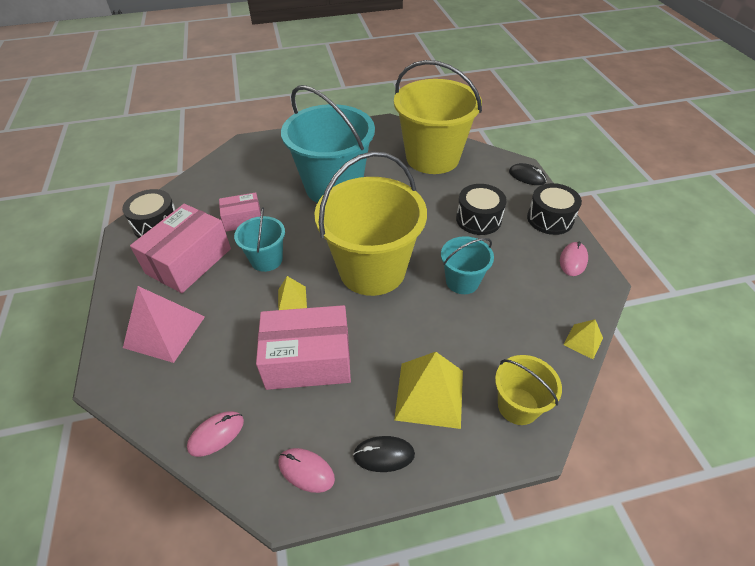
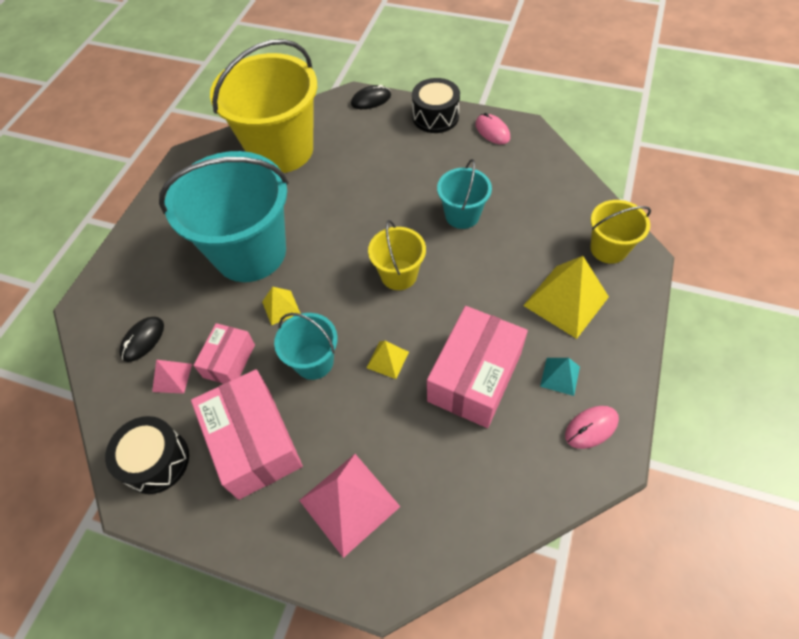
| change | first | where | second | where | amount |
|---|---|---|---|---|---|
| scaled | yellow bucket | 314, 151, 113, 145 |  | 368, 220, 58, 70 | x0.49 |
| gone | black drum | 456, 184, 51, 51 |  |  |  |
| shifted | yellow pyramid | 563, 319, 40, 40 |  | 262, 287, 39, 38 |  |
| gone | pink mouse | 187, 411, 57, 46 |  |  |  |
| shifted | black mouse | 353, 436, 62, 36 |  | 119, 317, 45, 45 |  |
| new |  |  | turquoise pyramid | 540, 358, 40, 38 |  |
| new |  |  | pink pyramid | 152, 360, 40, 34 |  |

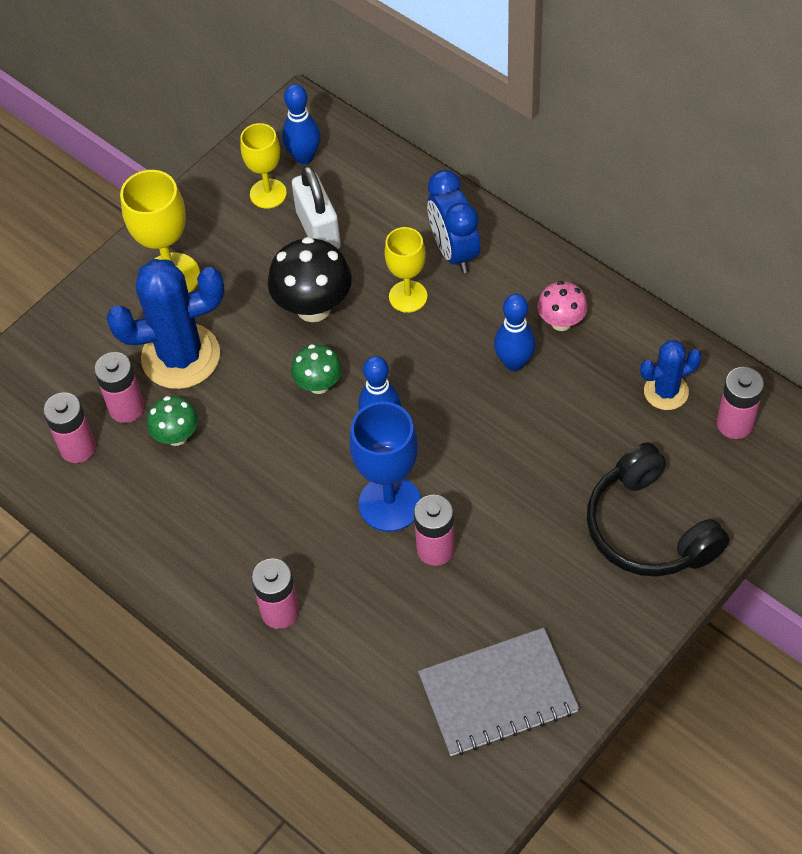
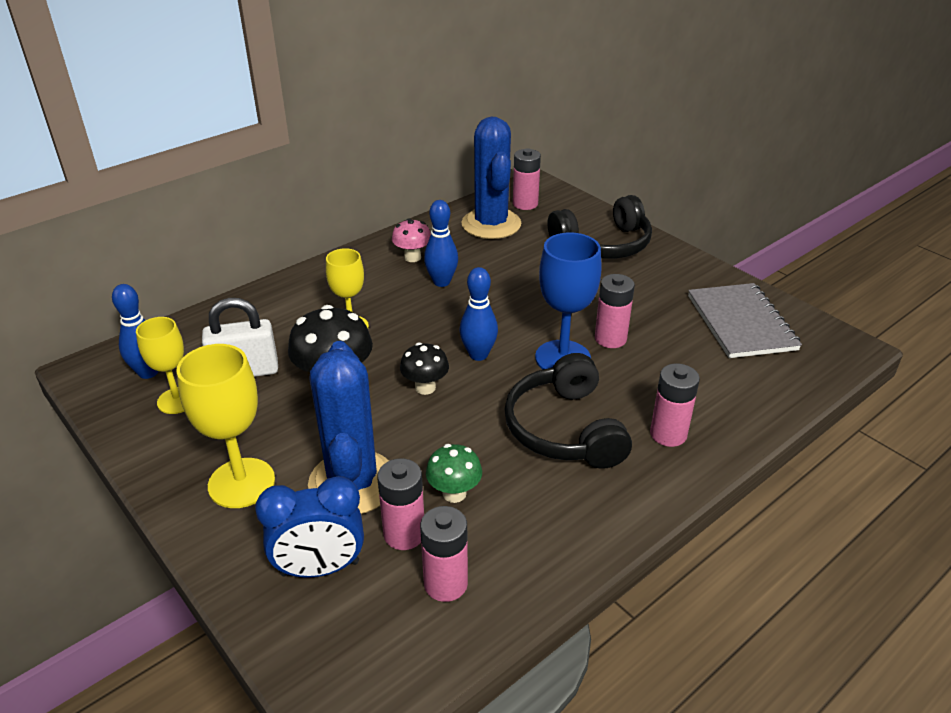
| change | first | where | second | where | amount |
|---|---|---|---|---|---|
| shifted | blue clock | 427, 170, 53, 103 |  | 255, 476, 109, 101 |  |
| scaled | blue cactus | 640, 340, 62, 70 |  | 461, 116, 60, 123 | x1.83 |
| repainted | green mushroom | 291, 344, 51, 50 | black mushroom | 400, 343, 49, 52 |  |
| new |  |  | black headphones | 504, 353, 128, 116 |  |

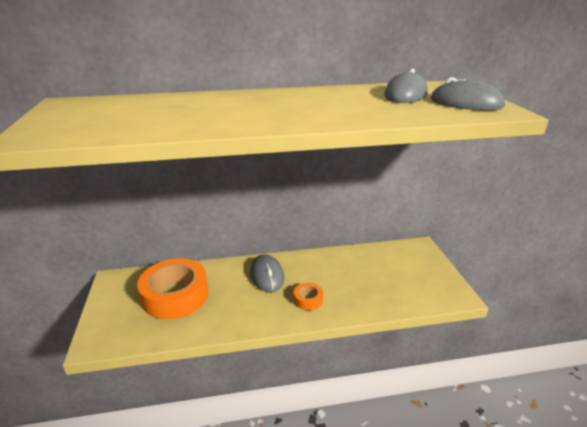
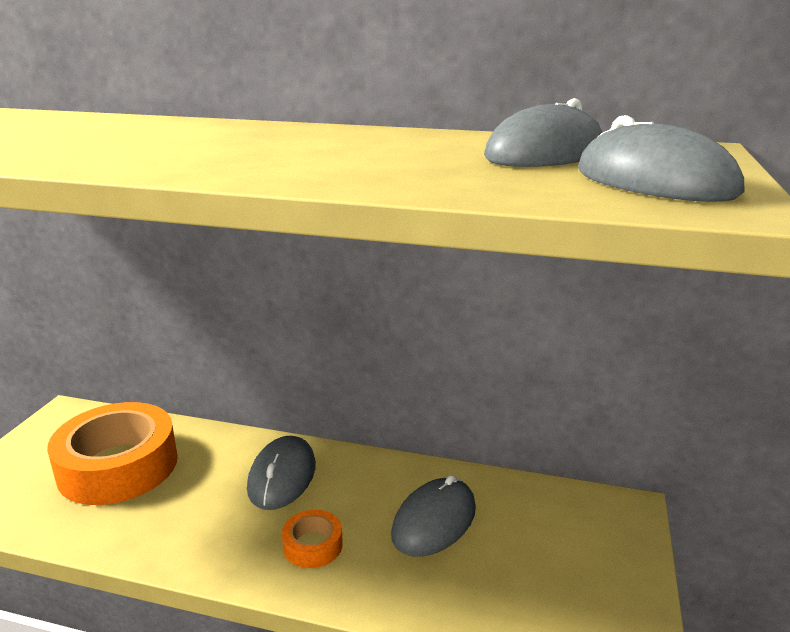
| change | first | where | second | where | amount |
|---|---|---|---|---|---|
| new |  |  | grey mouse | 391, 475, 85, 82 |  |

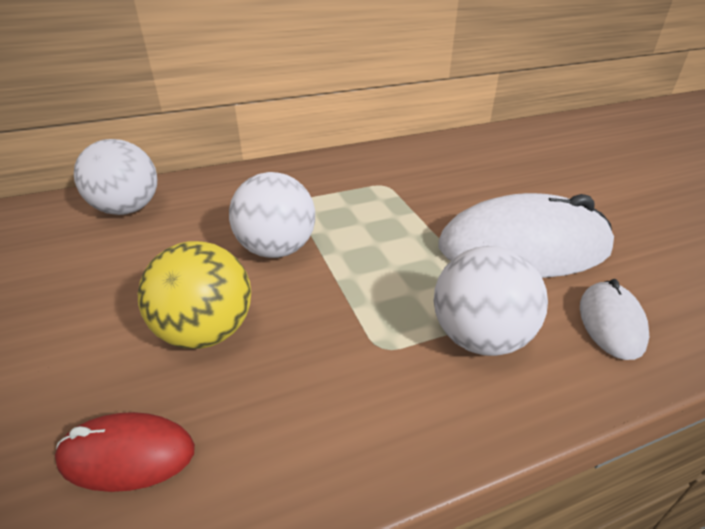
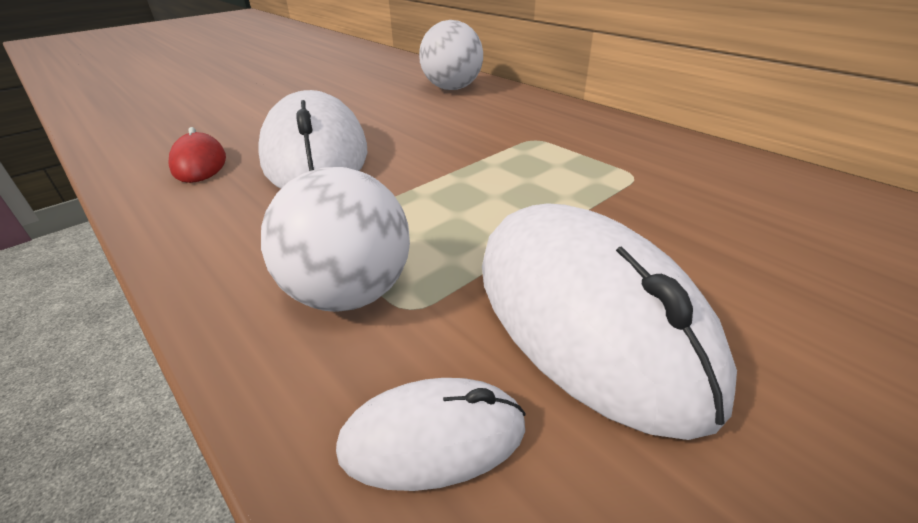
| change | first | where | second | where | amount |
|---|---|---|---|---|---|
| gone | white ball | 229, 172, 86, 86 |  |  |  |
| swapped | yellow ball | 138, 241, 113, 108 | white mouse | 258, 90, 110, 99 |  |

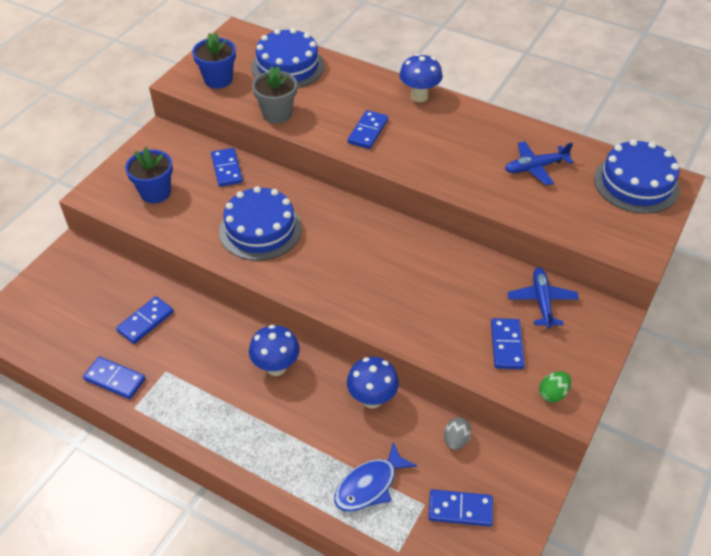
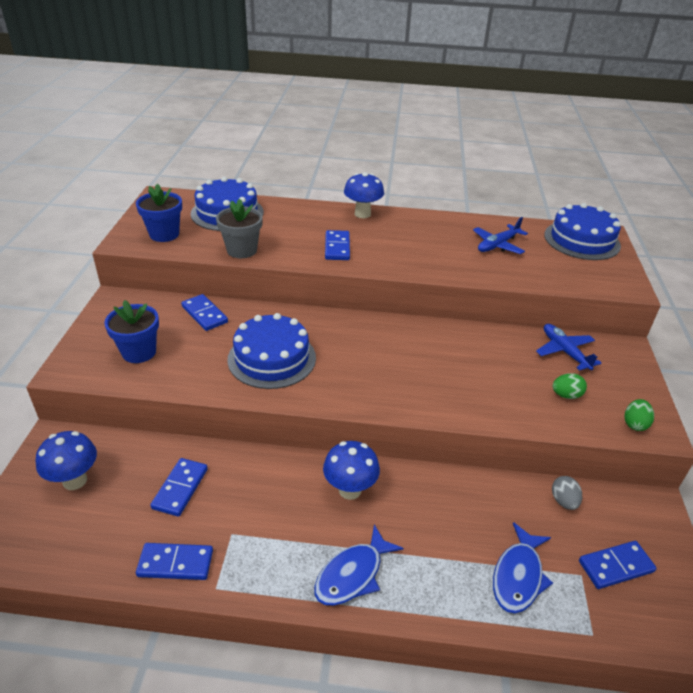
| change | first | where | second | where | amount |
|---|---|---|---|---|---|
| swapped | blue domino | 491, 318, 34, 51 | green egg | 553, 373, 34, 26 |  |
| shifted | blue mushroom | 347, 357, 52, 51 |  | 35, 431, 62, 59 |  |
| new |  |  | blue fish | 314, 524, 90, 81 |  |

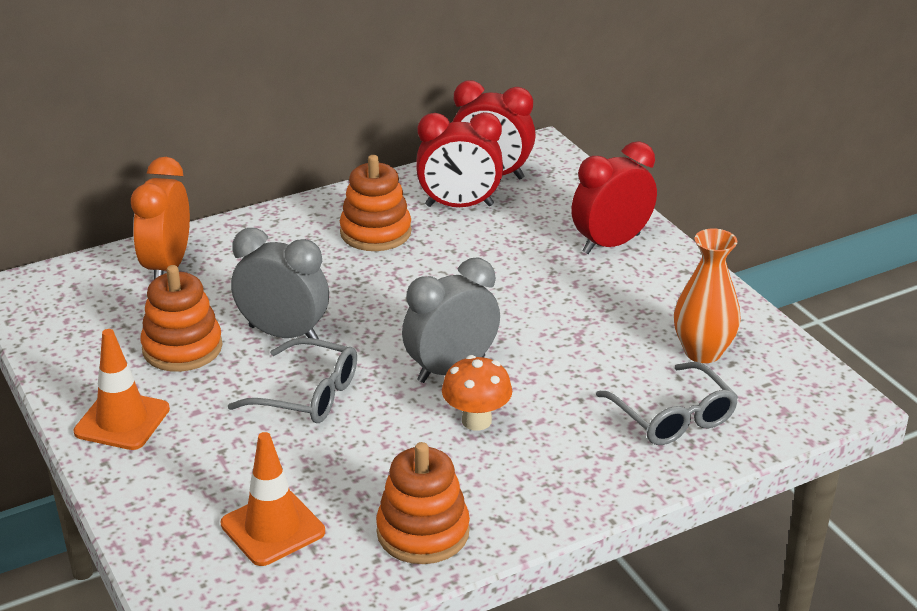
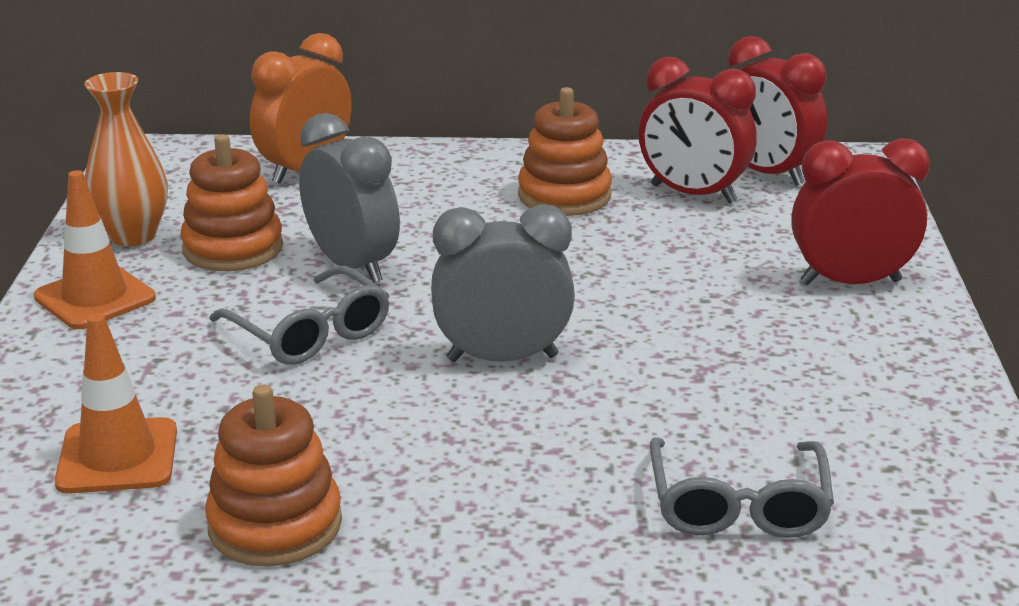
| change | first | where | second | where | amount |
|---|---|---|---|---|---|
| shifted | orange vase | 674, 229, 67, 134 |  | 84, 72, 84, 174 |  |
| gone | orange mushroom | 442, 355, 70, 76 |  |  |  |

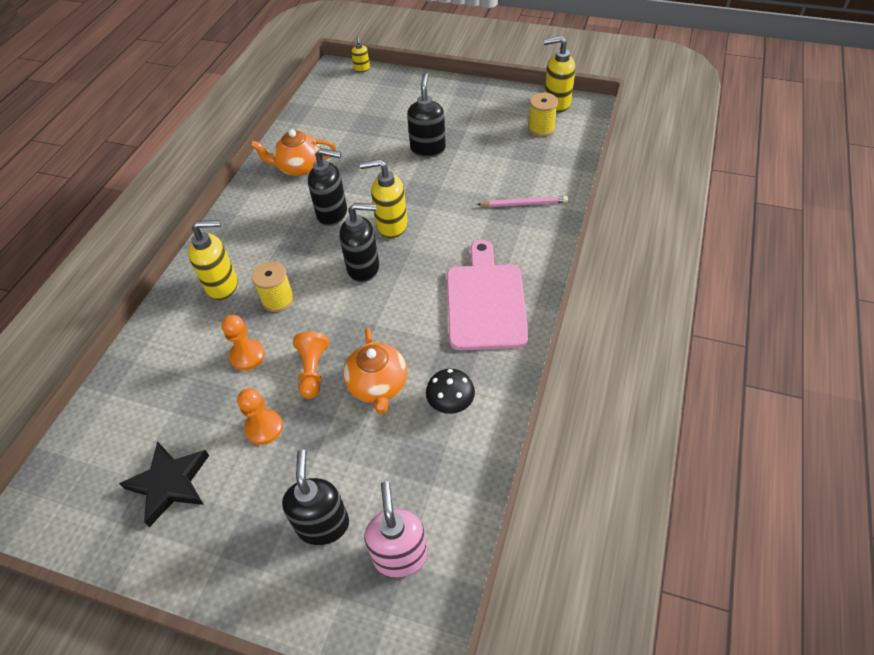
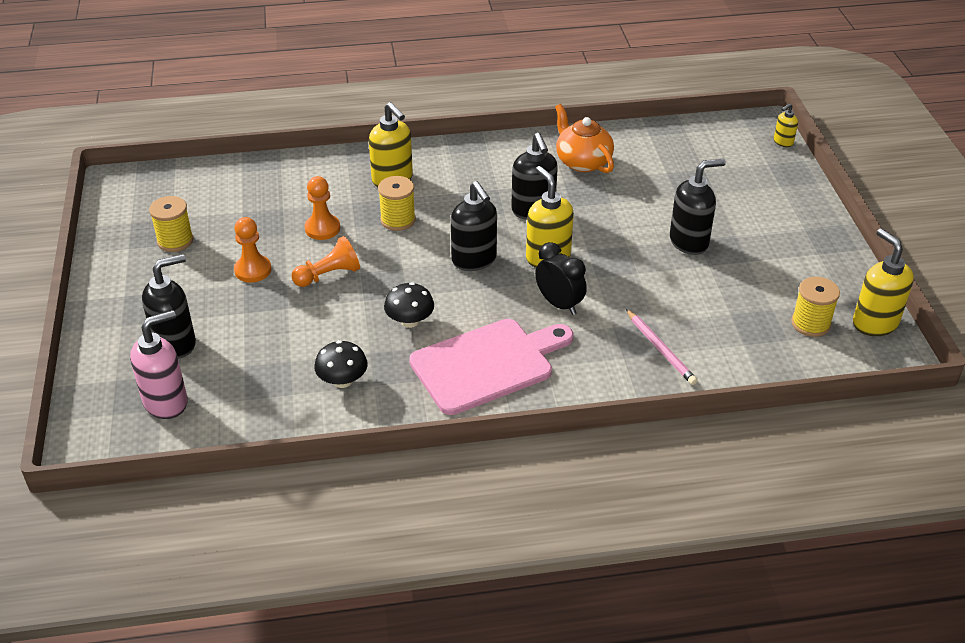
| change | first | where | second | where | amount |
|---|---|---|---|---|---|
| gone | orange teapot | 343, 328, 64, 86 |  |  |  |
| swapped | black star | 119, 441, 90, 86 | yellow spool | 149, 196, 44, 56 |  |
| new |  |  | black clock | 535, 242, 52, 73 |  |
| new |  |  | black mushroom | 384, 282, 50, 46 |  |

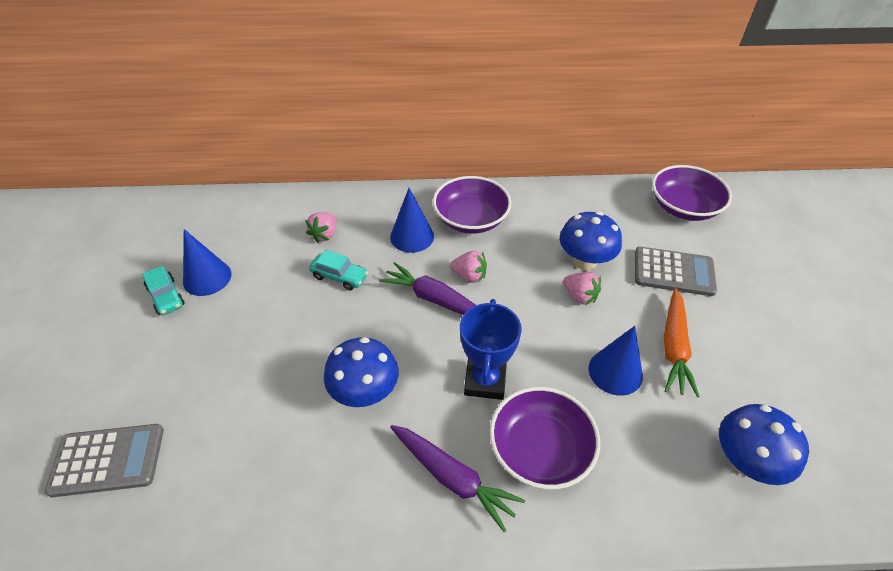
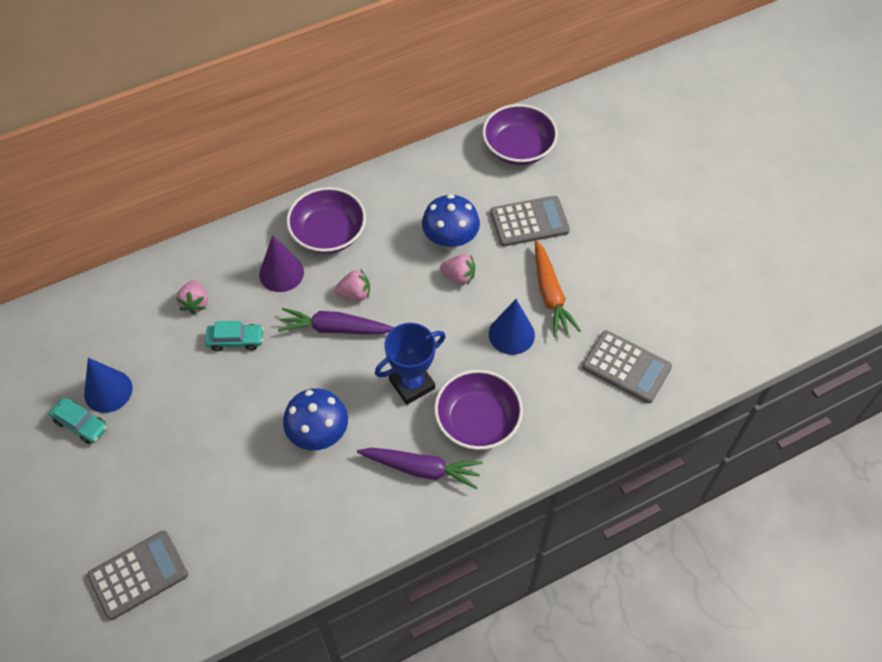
| change | first | where | second | where | amount |
|---|---|---|---|---|---|
| repainted | blue cone | 390, 188, 44, 65 | purple cone | 259, 235, 45, 57 |  |
| rotated | blue trophy | 460, 299, 62, 101 |  | 375, 323, 71, 82 | 75 degrees clockwise |
| swapped | blue mushroom | 719, 404, 90, 81 | grey calculator | 582, 330, 90, 73 |  |

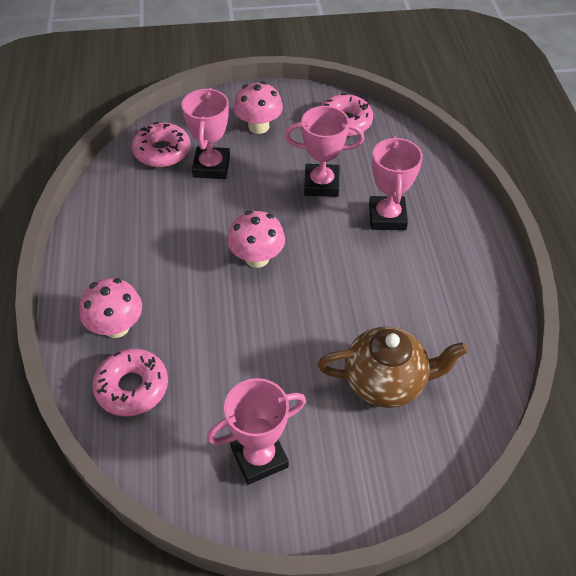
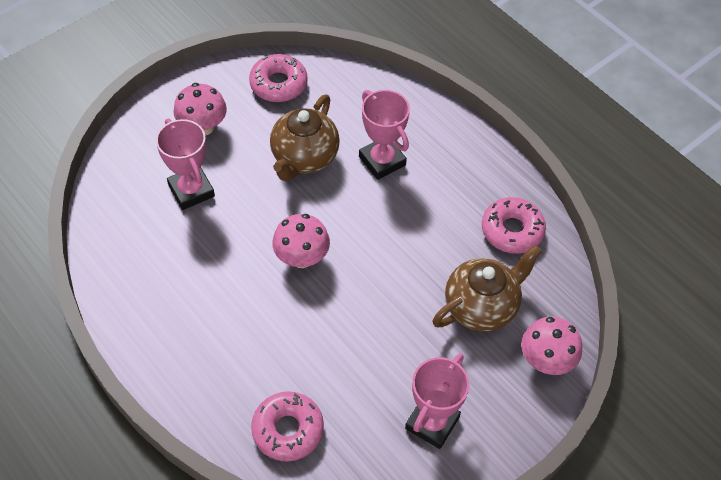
| change | first | where | second | where | amount |
|---|---|---|---|---|---|
| swapped | pink trophy | 284, 106, 80, 91 | brown teapot | 270, 94, 70, 87 |  |
| shifted | pink donut | 132, 122, 58, 45 |  | 482, 197, 64, 57 |  |
| shifted | pink mushroom | 79, 278, 63, 60 |  | 521, 317, 61, 58 |  |

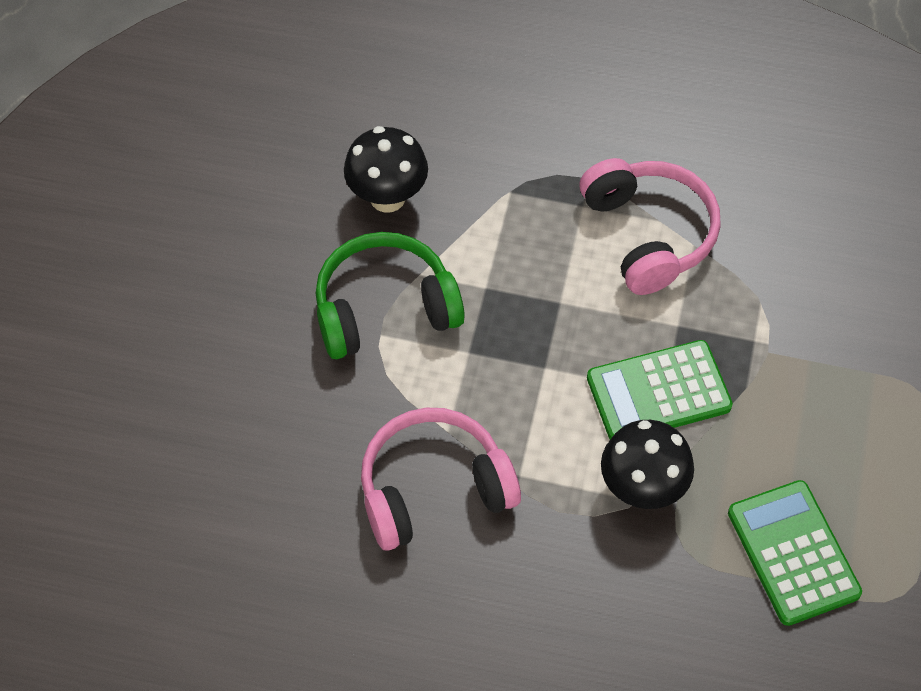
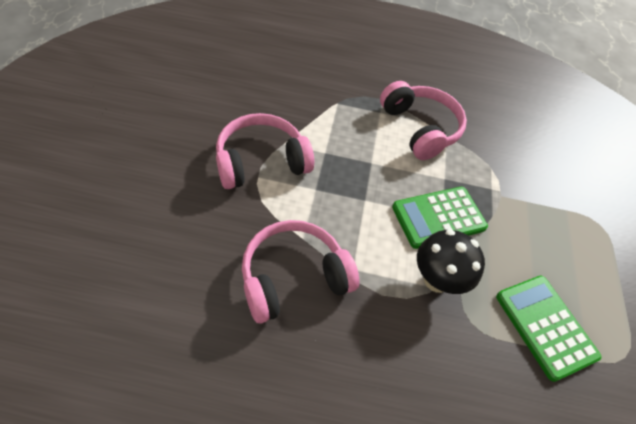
| change | first | where | second | where | amount |
|---|---|---|---|---|---|
| gone | black mushroom | 344, 126, 84, 87 |  |  |  |
| repainted | green headphones | 315, 232, 150, 127 | pink headphones | 216, 113, 98, 76 |  |

